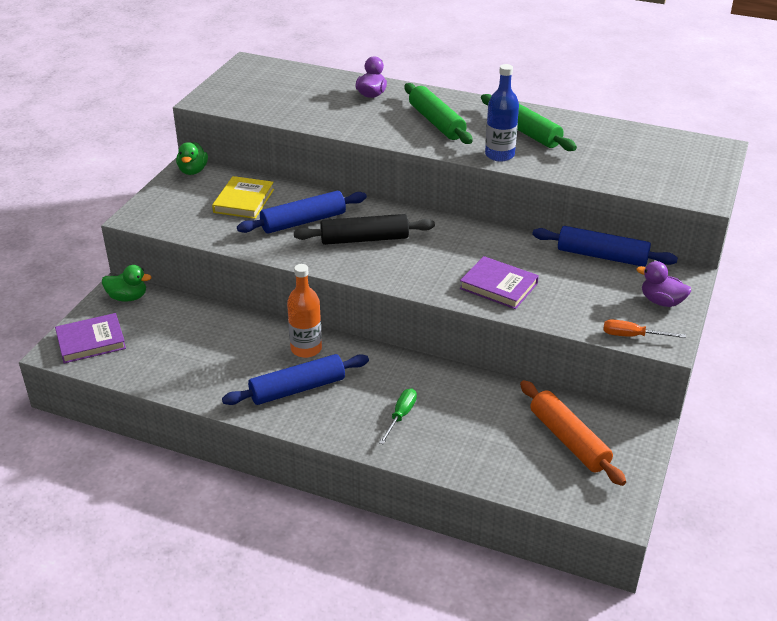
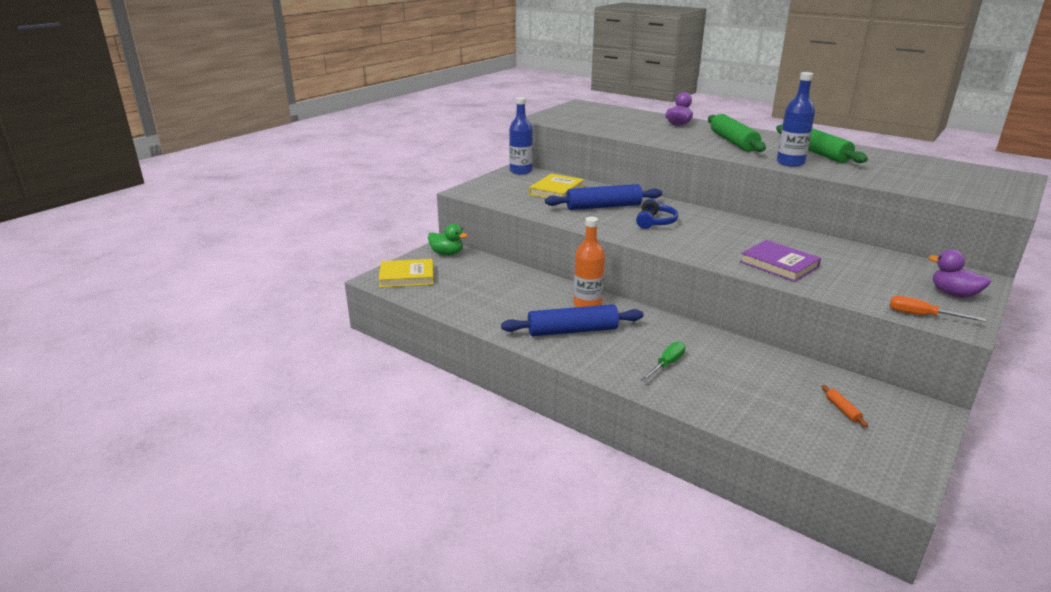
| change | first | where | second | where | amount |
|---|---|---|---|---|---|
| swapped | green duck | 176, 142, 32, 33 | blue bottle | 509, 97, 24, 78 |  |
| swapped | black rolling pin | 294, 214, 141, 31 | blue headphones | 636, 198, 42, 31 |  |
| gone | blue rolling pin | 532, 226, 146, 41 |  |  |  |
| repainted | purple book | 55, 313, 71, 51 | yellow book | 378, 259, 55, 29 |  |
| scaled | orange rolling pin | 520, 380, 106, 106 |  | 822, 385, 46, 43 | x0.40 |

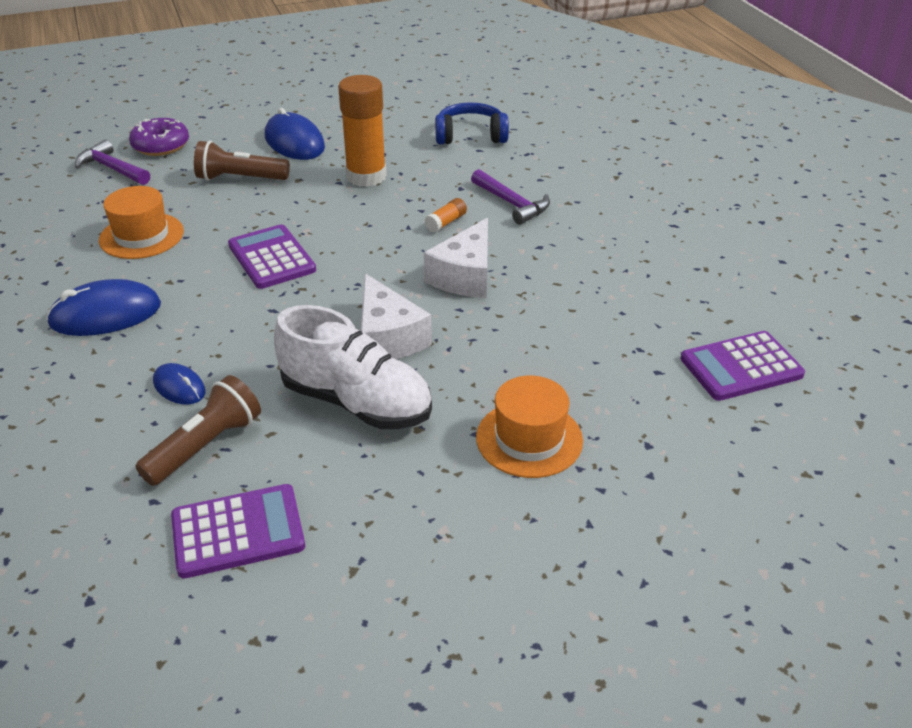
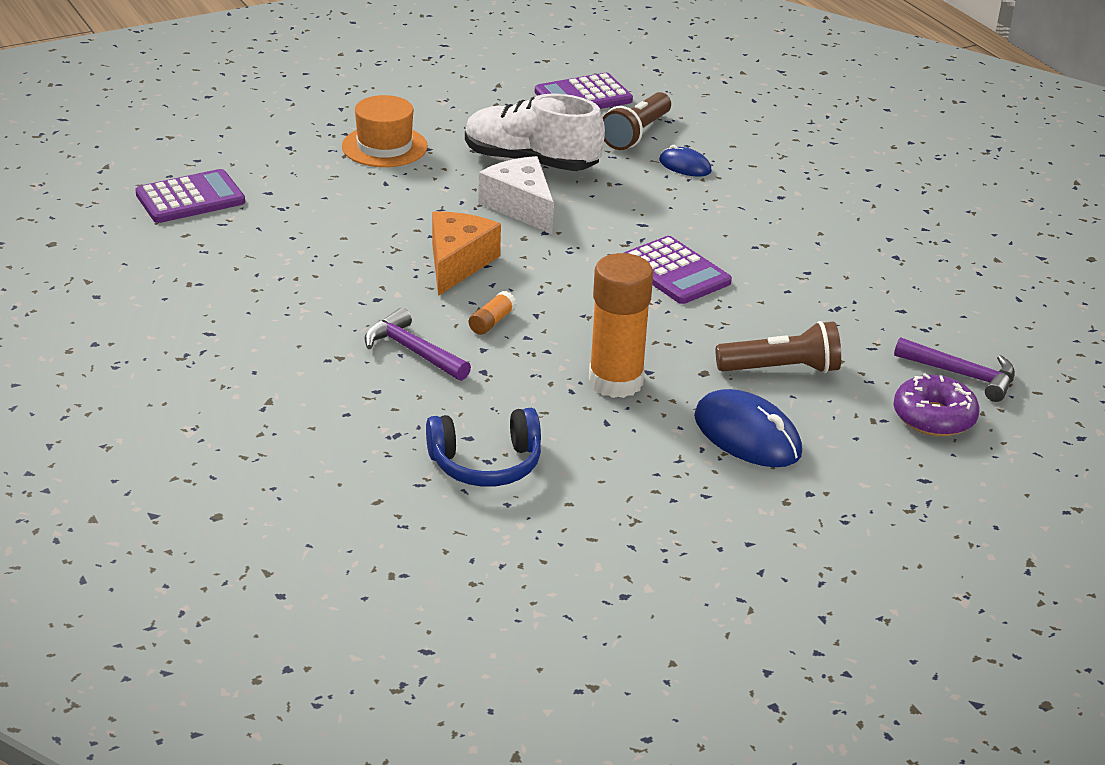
| change | first | where | second | where | amount |
|---|---|---|---|---|---|
| gone | orange hat | 99, 186, 85, 73 |  |  |  |
| repainted | white cheese | 424, 218, 64, 80 | orange cheese | 432, 212, 69, 84 |  |
| gone | blue mouse | 46, 279, 115, 57 |  |  |  |

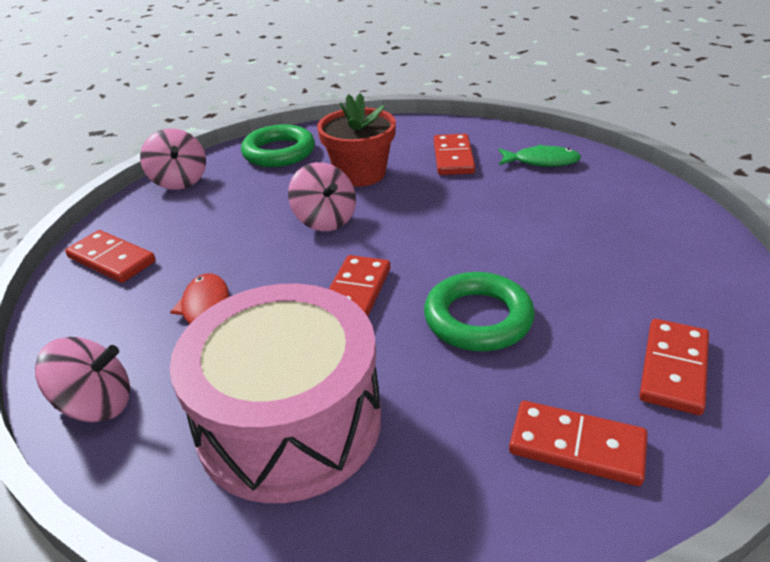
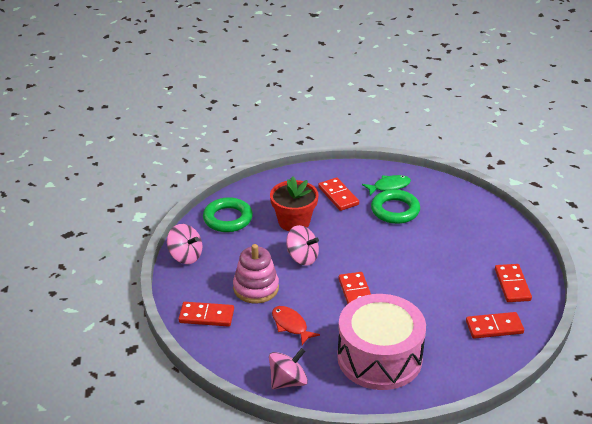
| change | first | where | second | where | amount |
|---|---|---|---|---|---|
| shifted | green ring | 424, 272, 111, 79 |  | 371, 189, 49, 35 |  |
| new |  |  | pink stacking toy | 233, 244, 46, 60 |  |

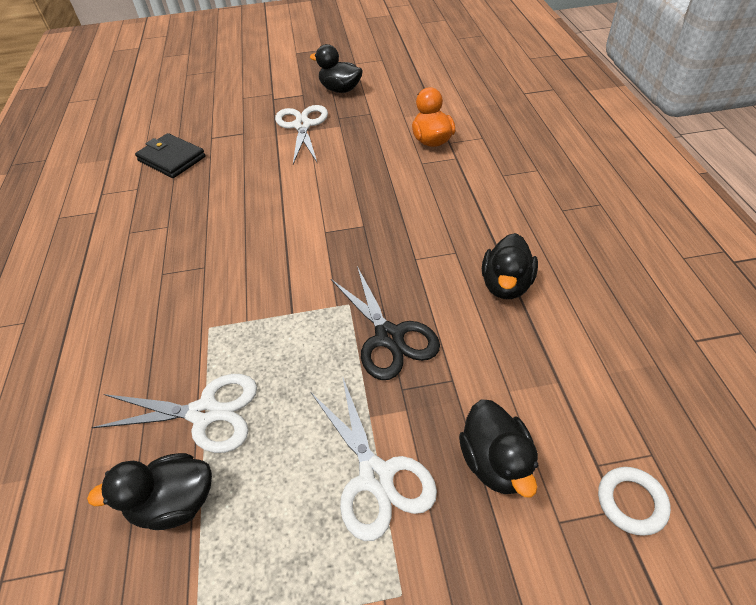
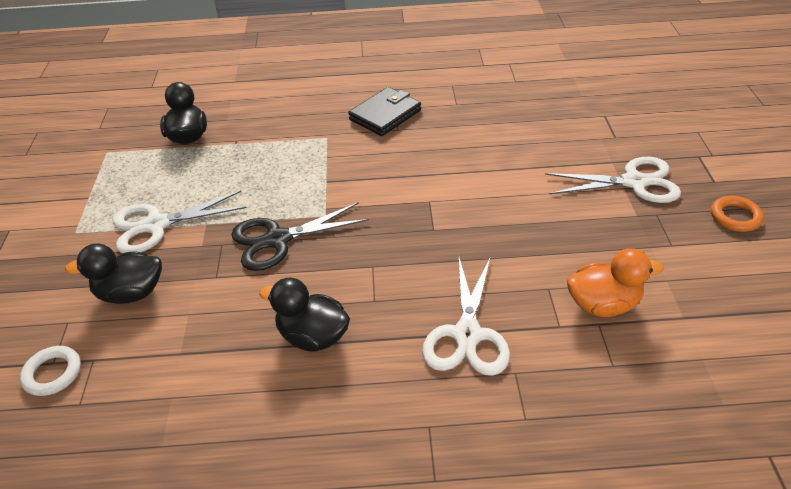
| change | first | where | second | where | amount |
|---|---|---|---|---|---|
| swapped | black duck | 310, 44, 53, 49 | orange ring | 711, 196, 53, 36 |  |
| shifted | black wallet | 135, 133, 71, 45 |  | 348, 87, 73, 49 |  |
| shifted | white scissors | 91, 374, 166, 79 |  | 422, 256, 88, 120 |  |

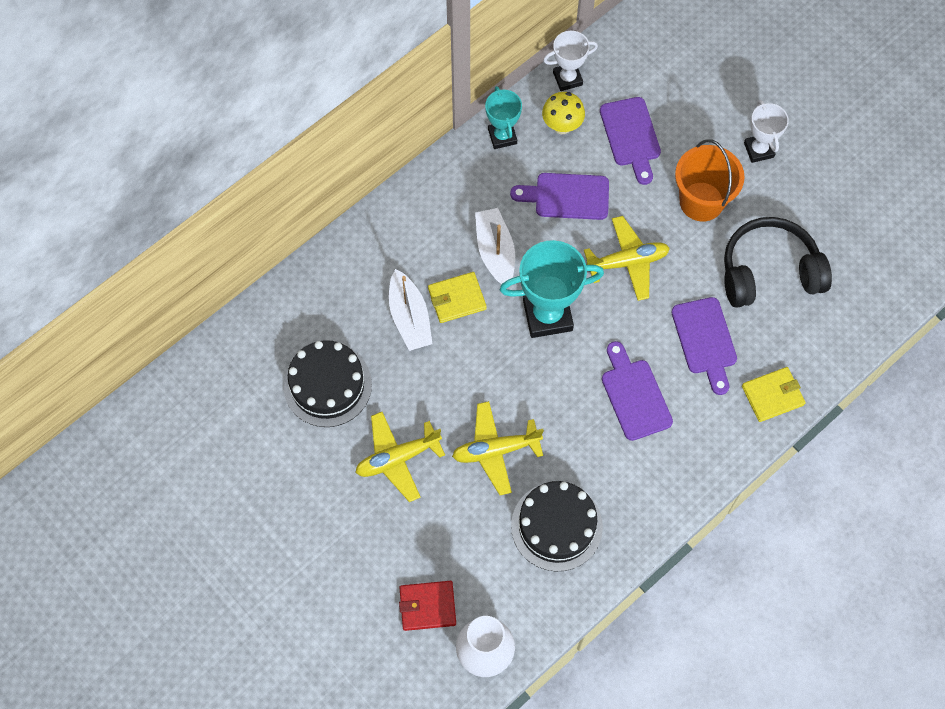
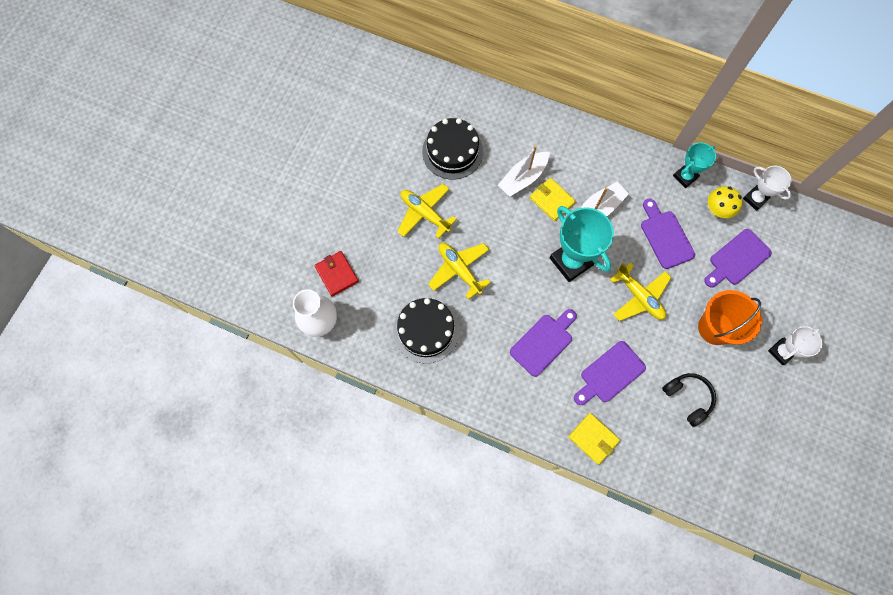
| change | first | where | second | where | amount |
|---|---|---|---|---|---|
| scaled | black headphones | 724, 217, 108, 91 |  | 662, 373, 54, 54 | x0.60 |

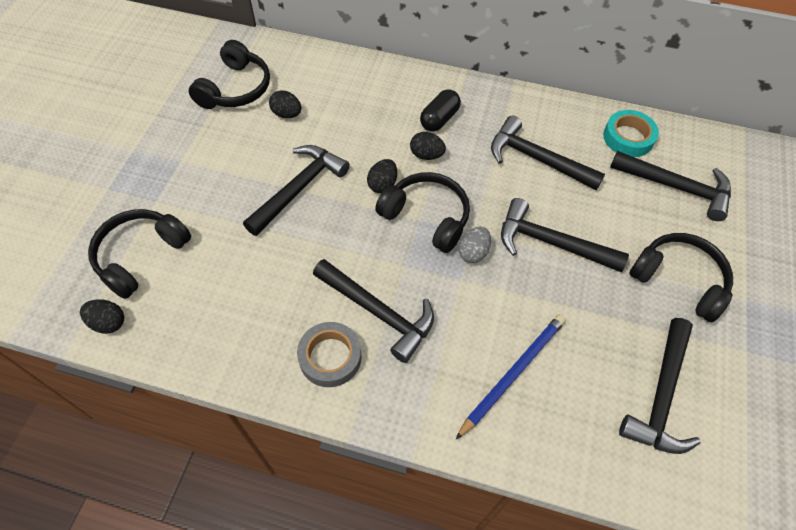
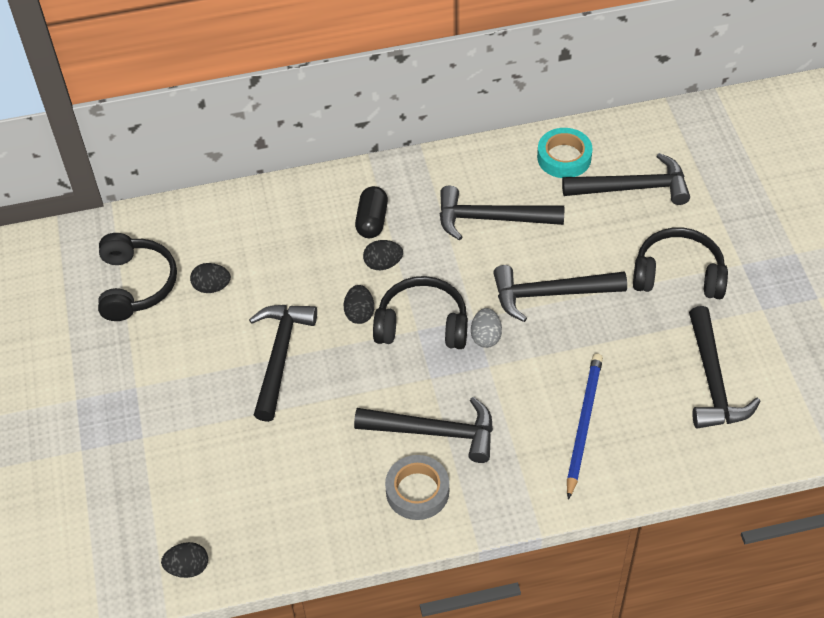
| change | first | where | second | where | amount |
|---|---|---|---|---|---|
| gone | black headphones | 88, 209, 103, 90 |  |  |  |

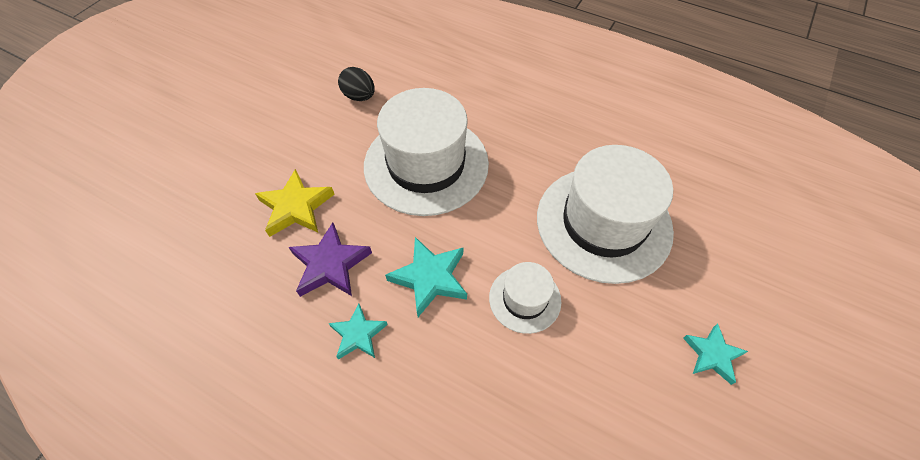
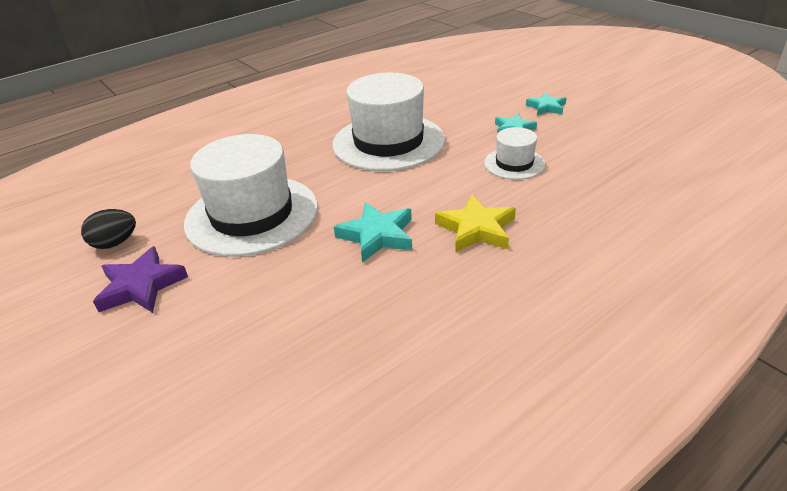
| change | first | where | second | where | amount |
|---|---|---|---|---|---|
| shifted | yellow star | 255, 169, 80, 68 |  | 435, 194, 81, 59 |  |
| shifted | purple star | 289, 222, 83, 75 |  | 93, 246, 95, 67 |  |
| shifted | white hat | 489, 262, 72, 72 |  | 484, 127, 61, 53 |  |
| shifted | turquoise star | 328, 303, 60, 57 |  | 526, 92, 40, 24 |  |

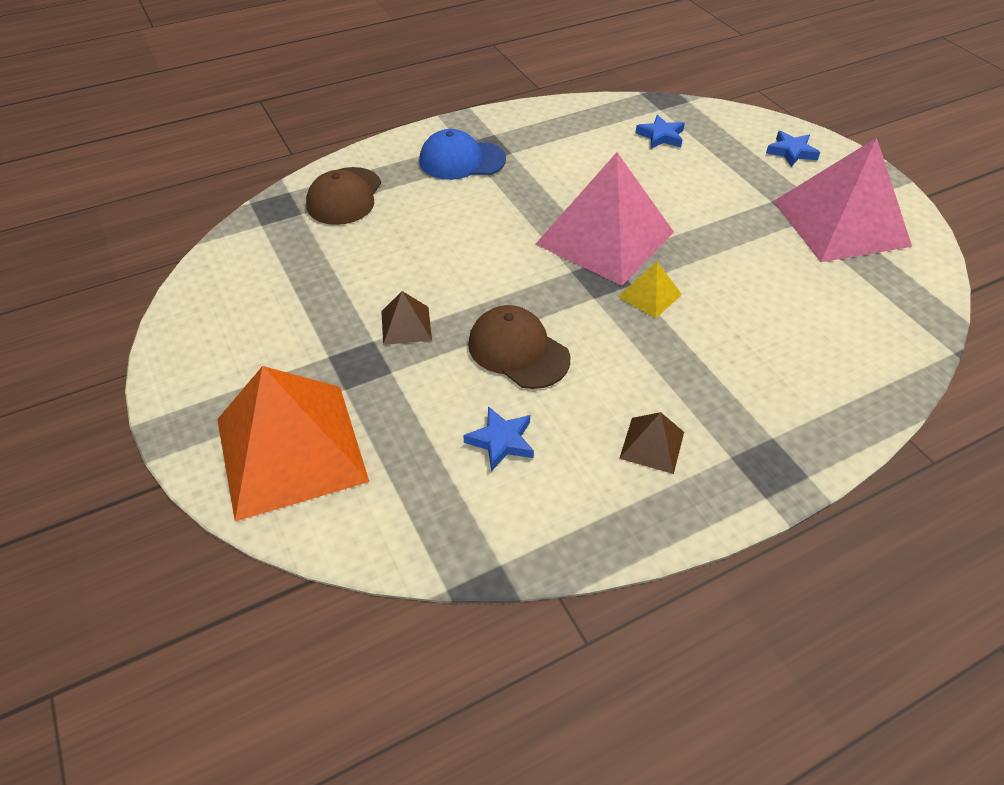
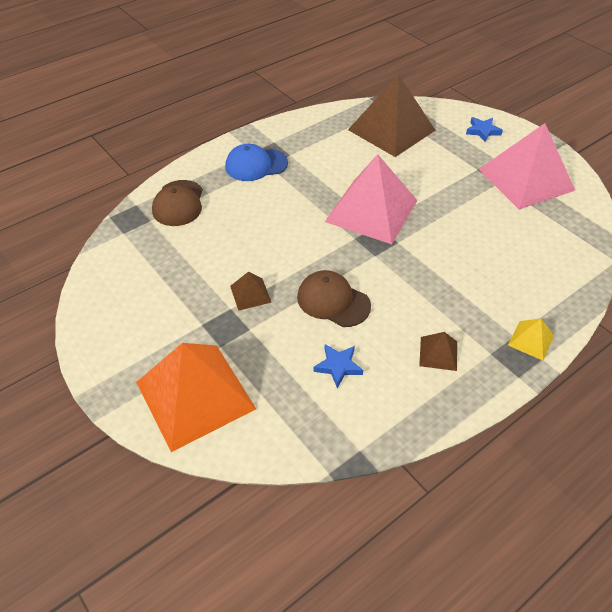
| change | first | where | second | where | amount |
|---|---|---|---|---|---|
| swapped | blue star | 635, 115, 50, 34 | brown pyramid | 348, 74, 88, 83 |  |
| shifted | yellow pyramid | 618, 261, 64, 57 |  | 508, 318, 46, 42 |  |

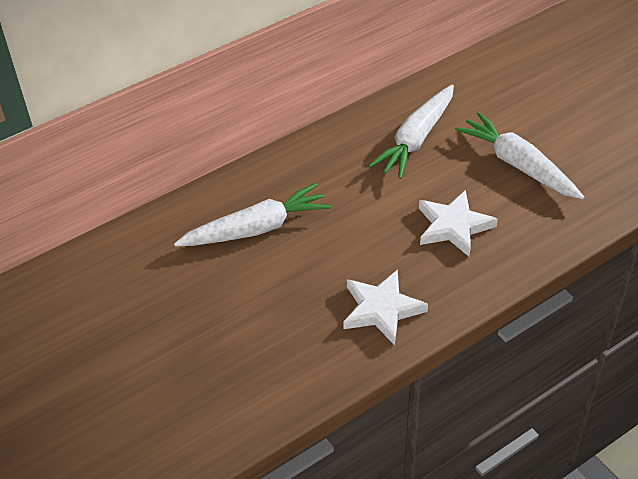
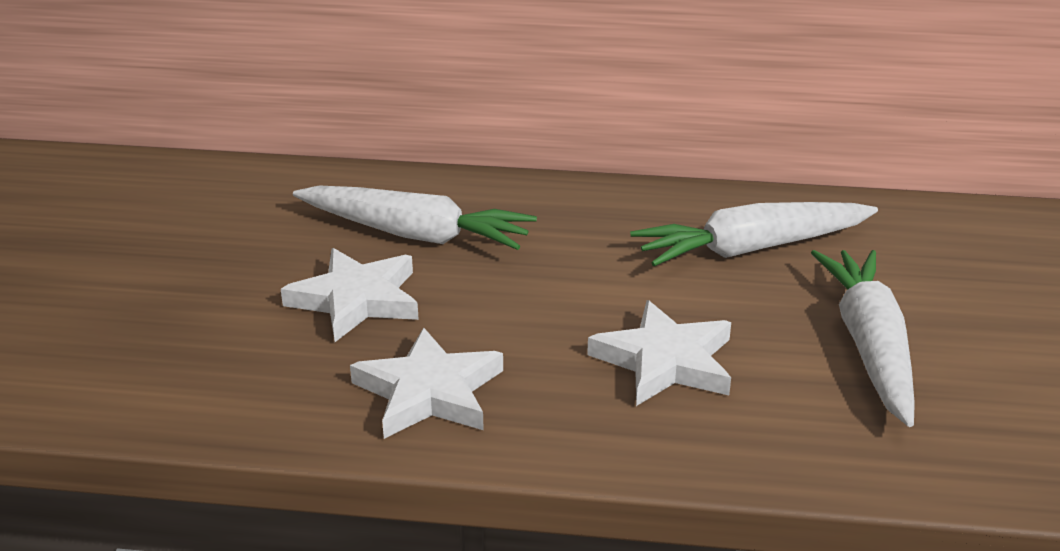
| change | first | where | second | where | amount |
|---|---|---|---|---|---|
| new |  |  | white star | 281, 248, 138, 94 |  |

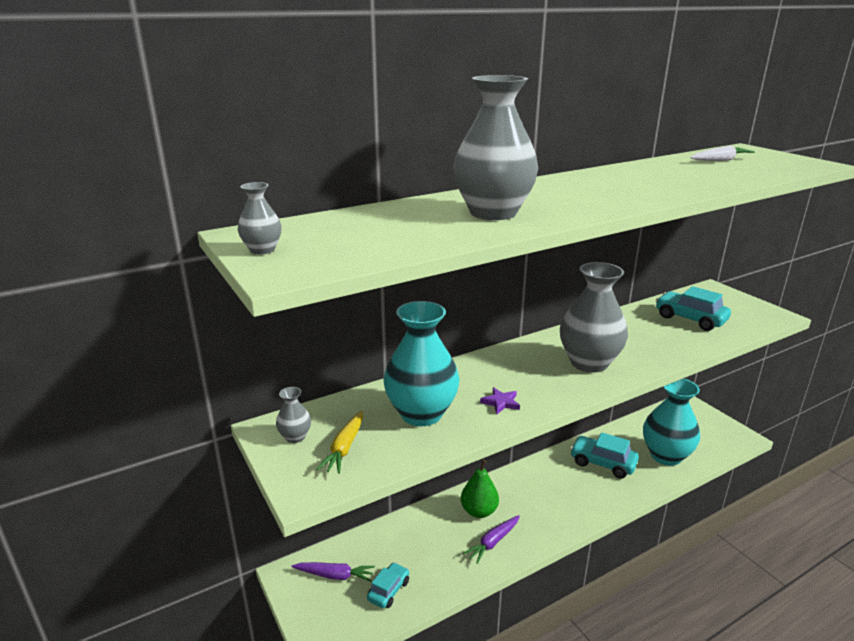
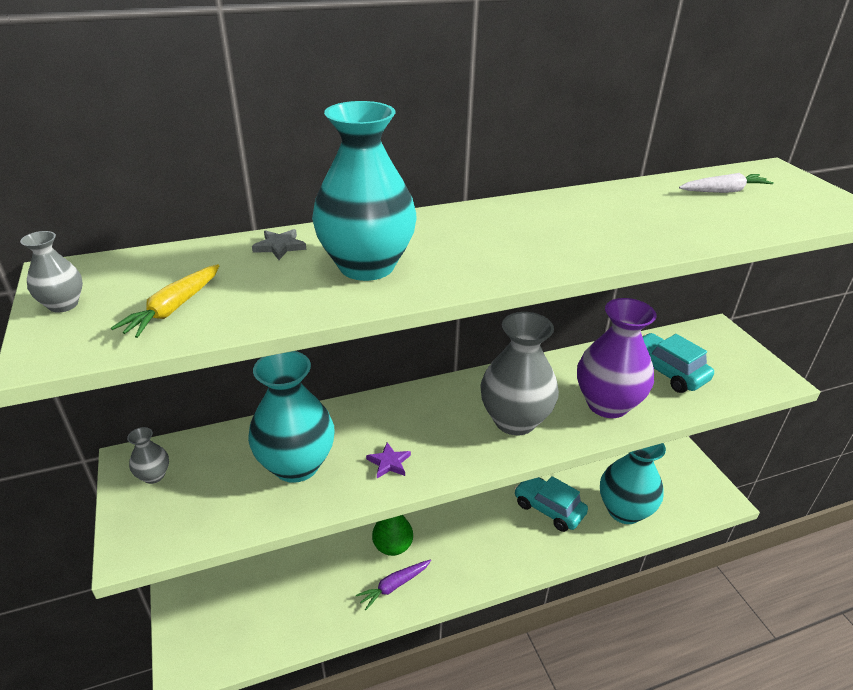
| change | first | where | second | where | amount |
|---|---|---|---|---|---|
| repainted | grey vase | 453, 75, 85, 145 | turquoise vase | 312, 101, 105, 180 |  |
| shifted | yellow carrot | 316, 410, 47, 64 |  | 111, 264, 108, 74 |  |
| gone | purple carrot | 291, 562, 84, 20 |  |  |  |
| gone | turquoise car | 367, 562, 42, 46 |  |  |  |
| new |  |  | grey star | 252, 229, 54, 31 |  |
| new |  |  | purple vase | 577, 298, 79, 120 |  |

